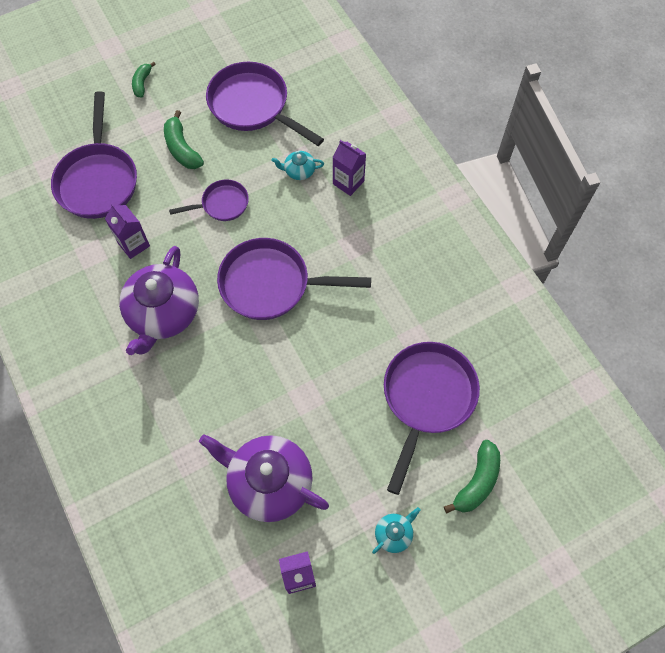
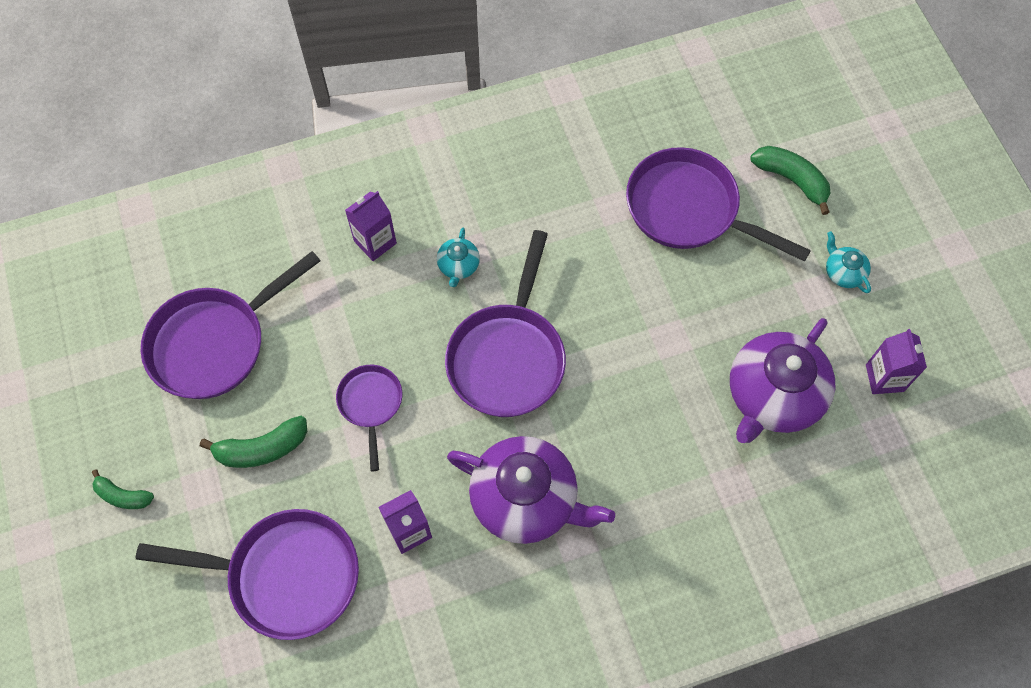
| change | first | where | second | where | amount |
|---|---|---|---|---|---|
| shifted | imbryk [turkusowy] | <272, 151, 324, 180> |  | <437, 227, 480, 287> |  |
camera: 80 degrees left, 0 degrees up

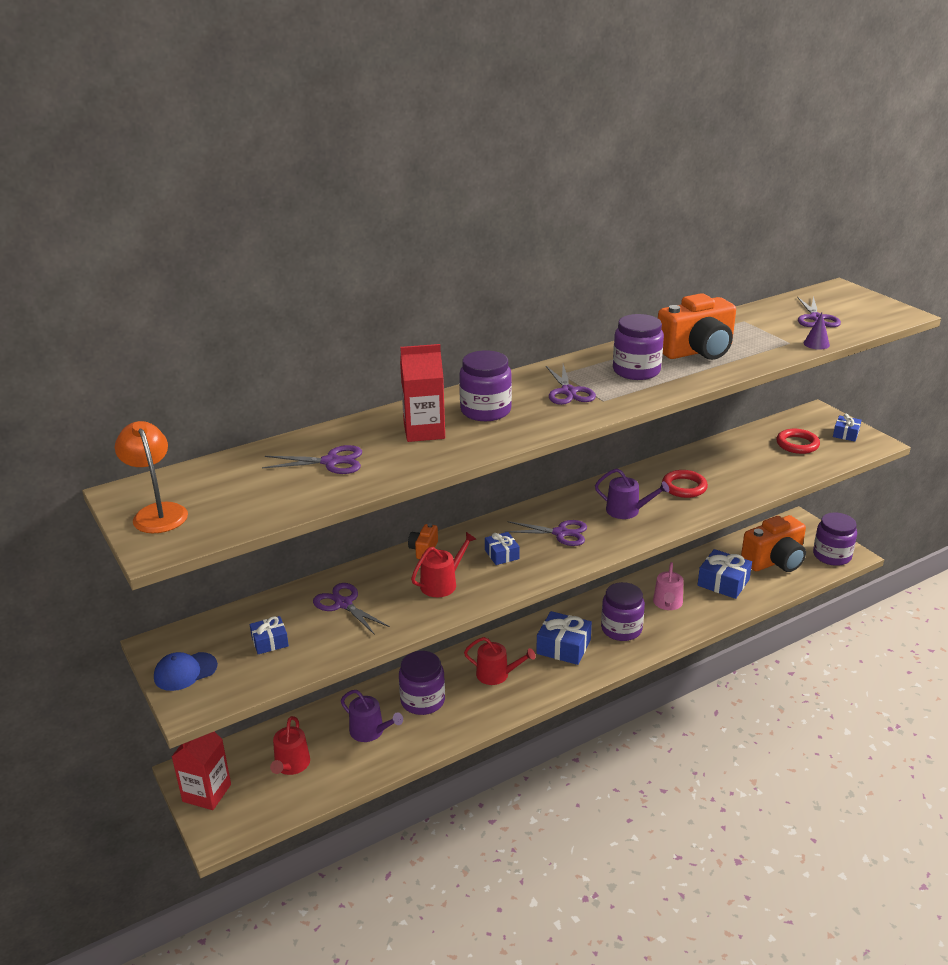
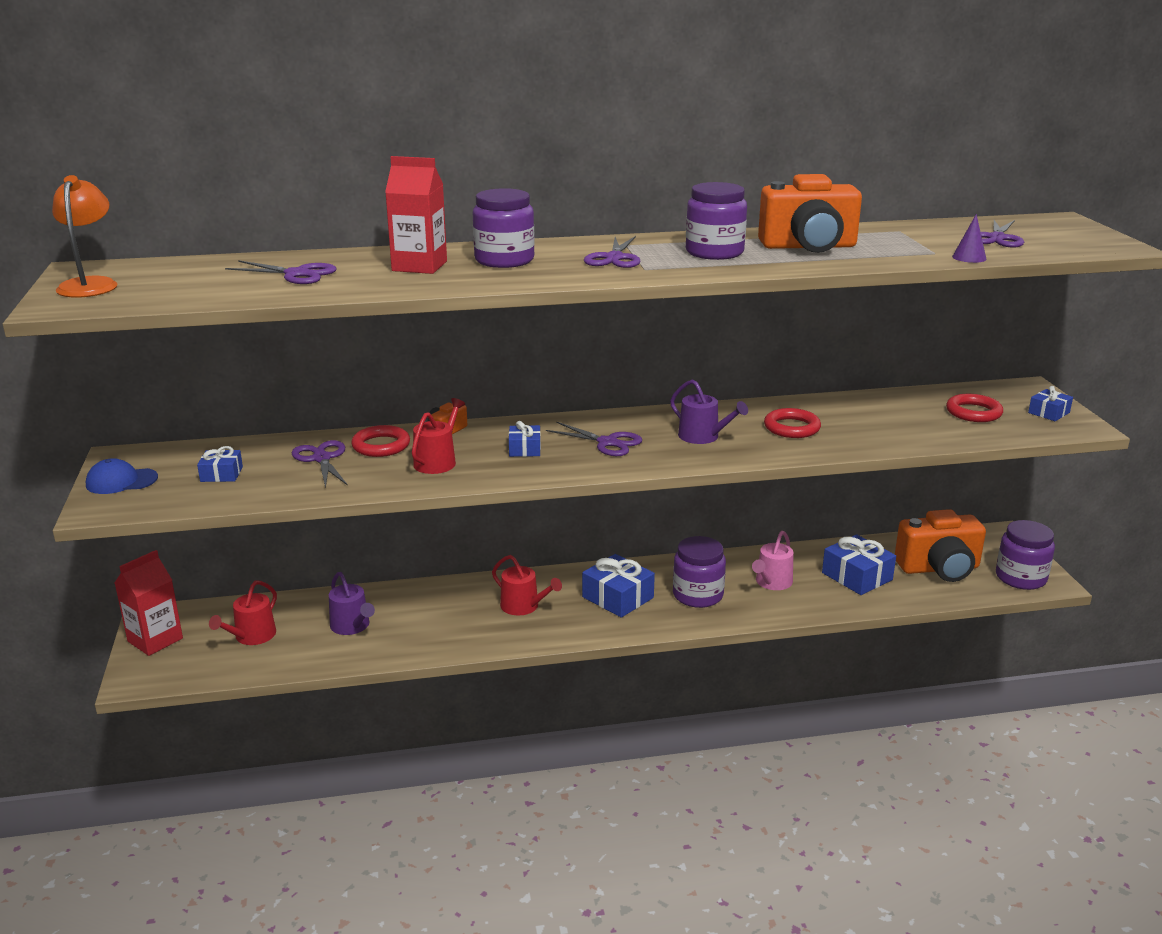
| change | first | where | second | where | amount |
|---|---|---|---|---|---|
| new |  |  | pierścień [czerwony] | <351, 425, 410, 457> |  |
| rotated | konewka [czerwony] | <411, 532, 476, 597> |  | <412, 398, 465, 474> | 45 degrees counterclockwise |
| gone | słoik [fioletowy] | <399, 651, 445, 715> |  |  |  |
camera: 20 degrees right, 5 degrees down

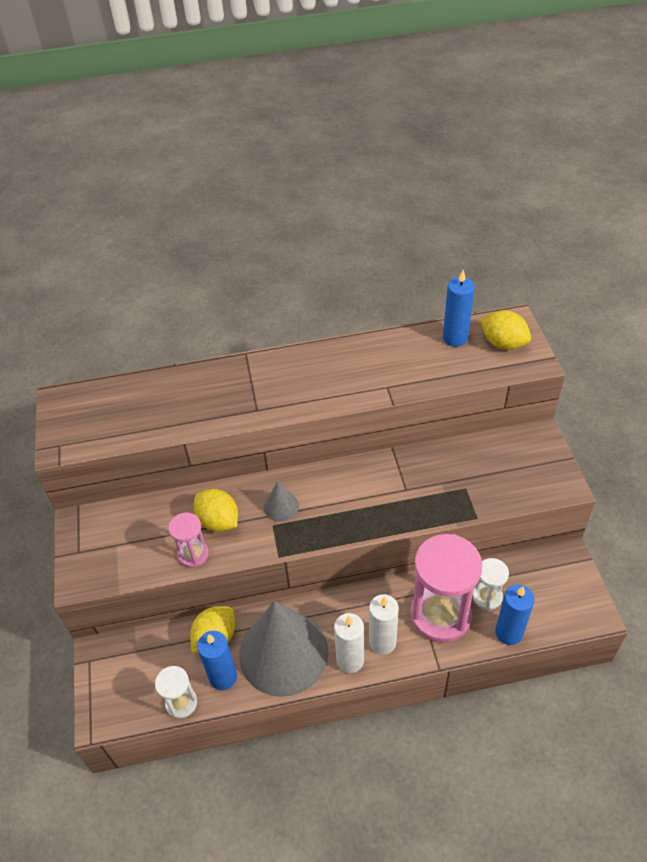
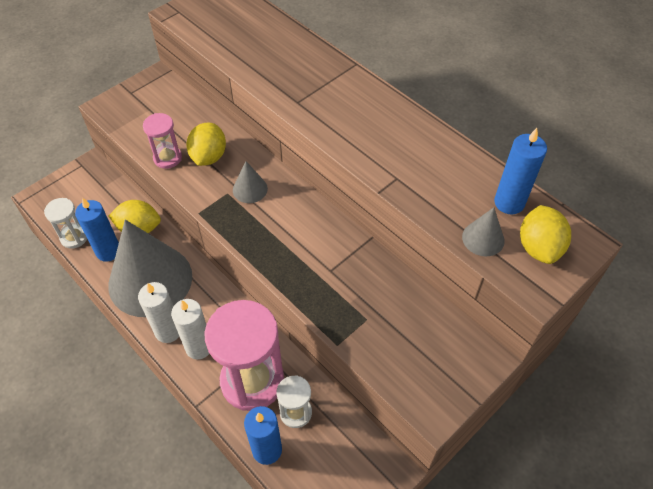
| change | first | where | second | where | amount |
|---|---|---|---|---|---|
| new |  |  | stożek [szary] | <462, 208, 505, 256> |  |
camera: 55 degrees right, 5 degrees up

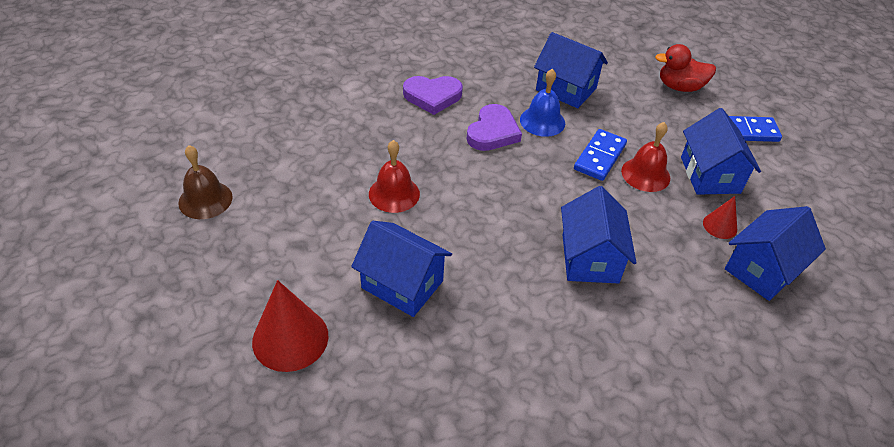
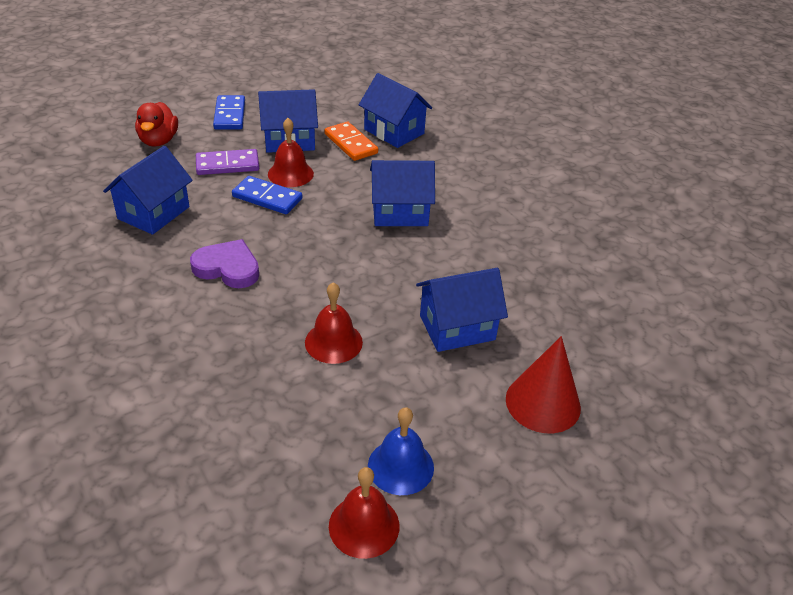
| change | first | where | second | where | amount |
|---|---|---|---|---|---|
| new |  |  | kostka domina [fioletowy] | <196, 149, 259, 175> |  |
| swapped | stożek [czerwony] | <703, 196, 737, 239> | kostka domina [pomarańczowy] | <324, 121, 378, 161> |  |
| repainted | dzwonek [brązowy] | <178, 145, 233, 219> | dzwonek [czerwony] | <329, 467, 399, 559> |  |
| shifted | dzwonek [niebieski] | <520, 69, 565, 137> |  | <368, 407, 434, 495> |  |
| rotated | domek [niebieski] | <351, 221, 452, 317> |  | <416, 268, 508, 352> | 45 degrees clockwise |
| gone | serce [fioletowy] | <403, 76, 463, 115> |  |  |  |
camera: 95 degrees left, 5 degrees down

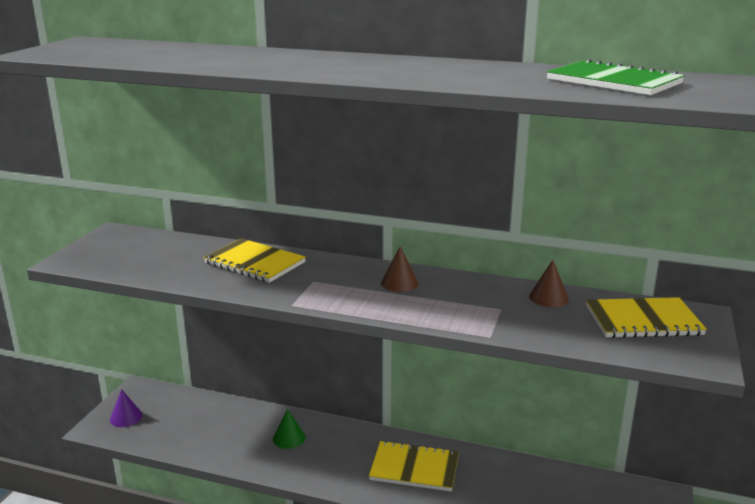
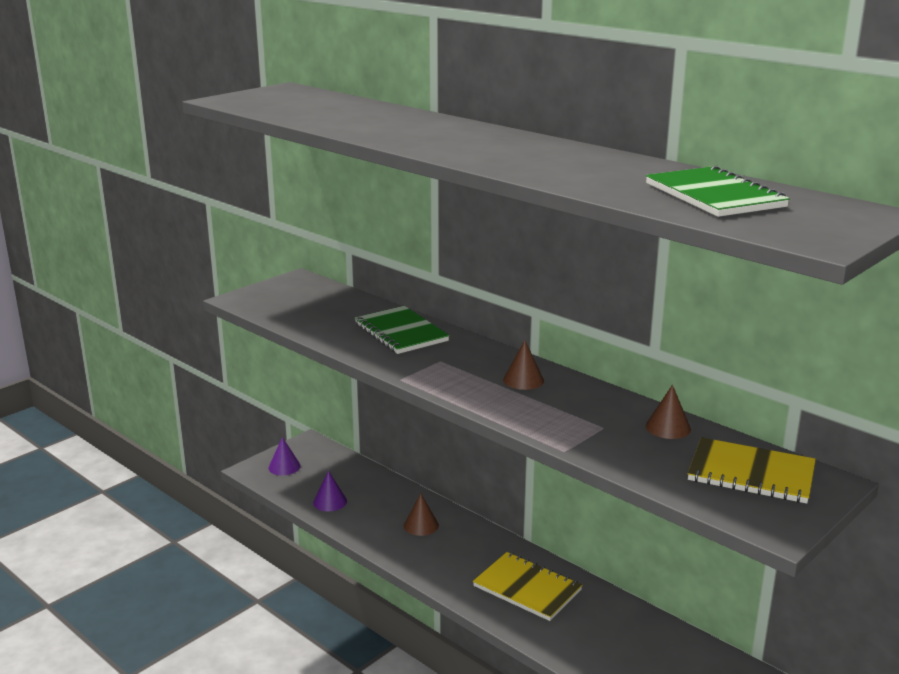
| change | first | where | second | where | amount |
|---|---|---|---|---|---|
| new |  |  | stożek [fioletowy] | <313, 471, 347, 512> |  |
| repainted | zeszyt [żółty] | <204, 238, 306, 283> | zeszyt [zielony] | <354, 306, 450, 354> |  |
| repainted | stożek [zielony] | <273, 409, 305, 449> | stożek [brązowy] | <404, 494, 439, 536> |  |
camera: 25 degrees right, 0 degrees up

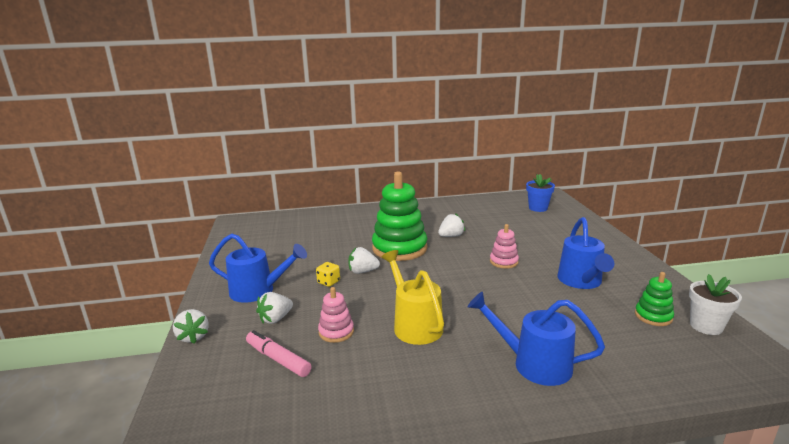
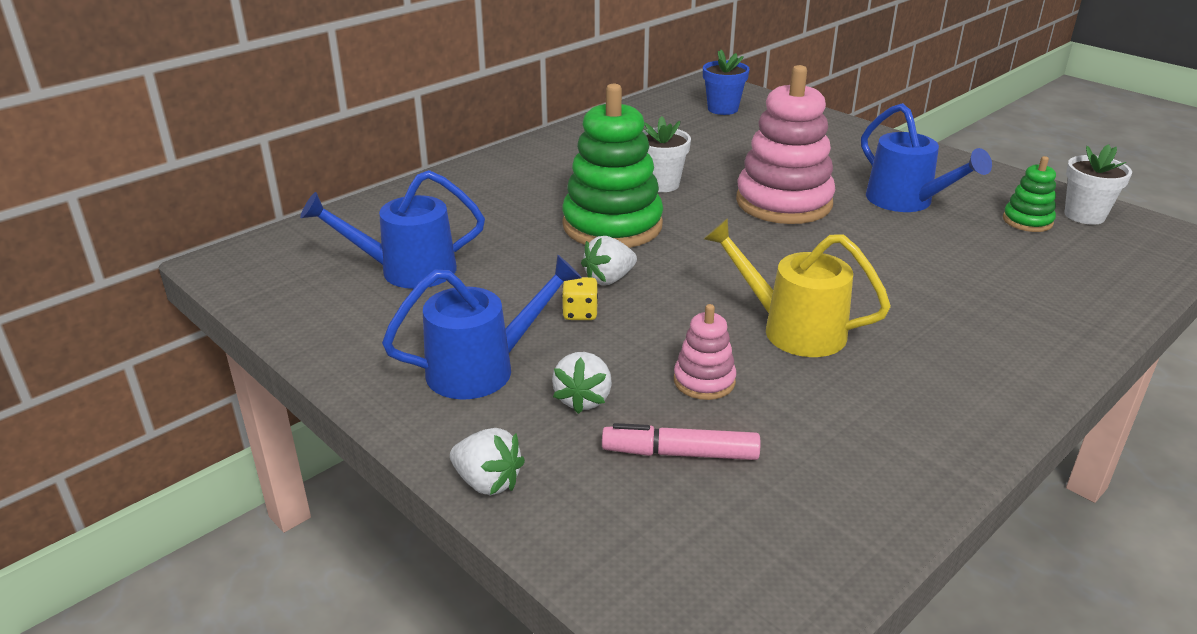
| change | first | where | second | where | amount |
|---|---|---|---|---|---|
| shifted | konewka [niebieski] | <468, 292, 605, 386> |  | <300, 170, 485, 289> |  |
| swapped | truskawka [biały] | <438, 213, 465, 237> | doniczka [biały] | <642, 116, 691, 192> |  |
| scaled | zabawka nakładanka [różowy] | <490, 224, 519, 269> |  | <736, 65, 836, 224> | x2.08 |
camera: 35 degrees left, 10 degrees up

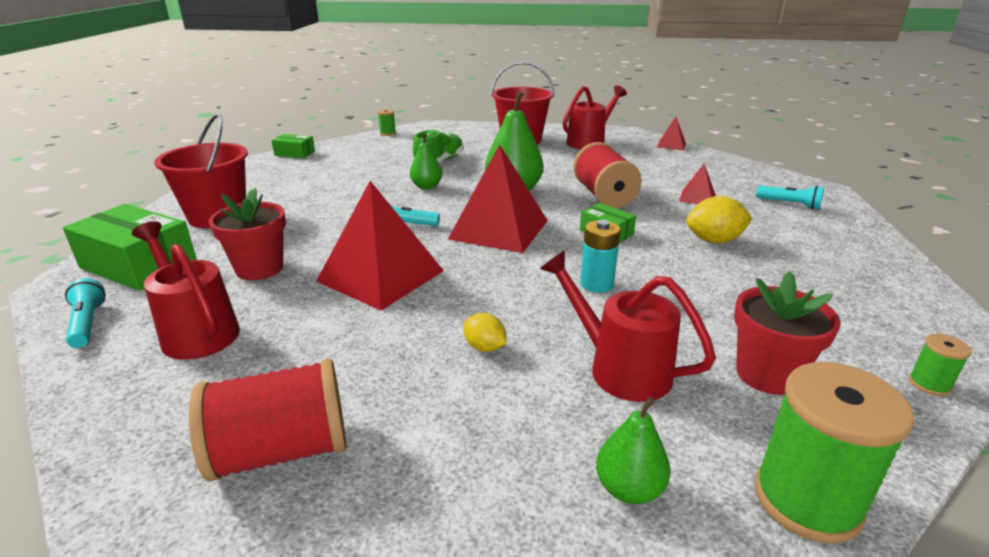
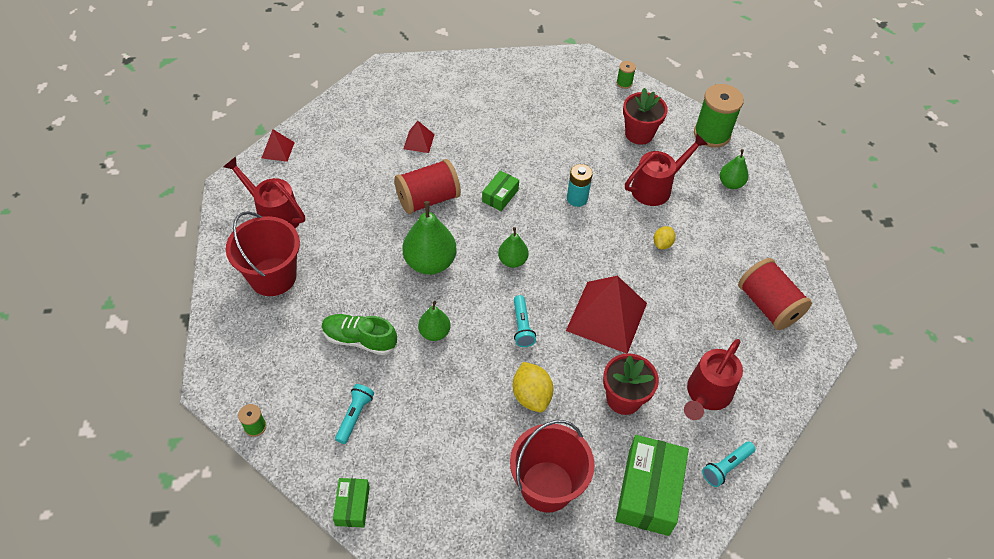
| change | first | where | second | where | amount |
|---|---|---|---|---|---|
| shifted | latarka [turkusowy] | <756, 185, 824, 210> |  | <335, 384, 374, 444> |  |
| swapped | piramida [czerwony] | <448, 144, 548, 253> | gruszka [zielony] | <498, 227, 529, 268> |  |
| shifted | cytryna [żółty] | <686, 196, 753, 243> |  | <513, 362, 553, 412> |  |
| rotated | konewka [czerwony] | <540, 251, 716, 402> |  | <625, 134, 708, 206> | 150 degrees counterclockwise |
camera: 105 degrees left, 25 degrees up

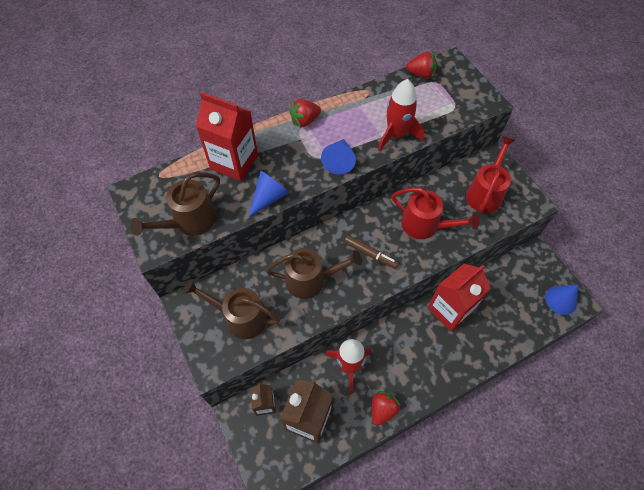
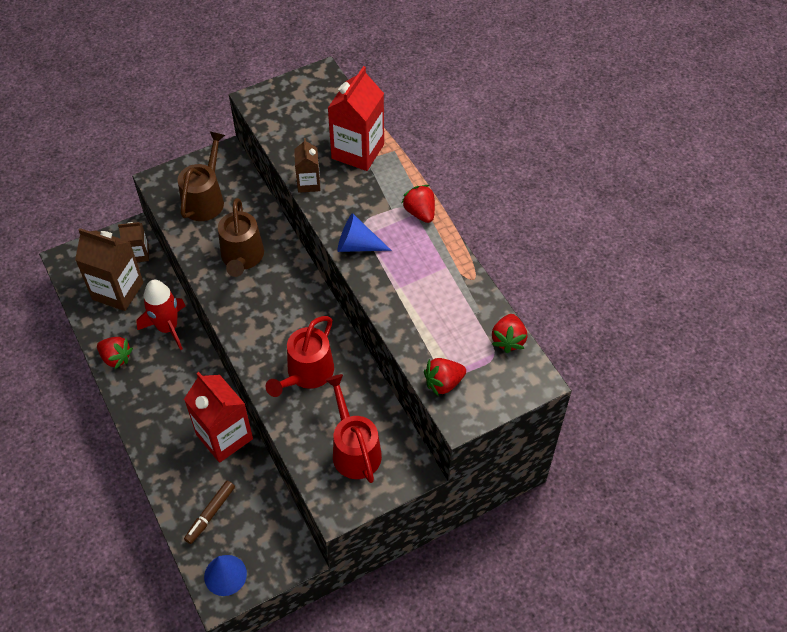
| change | first | where | second | where | amount |
|---|---|---|---|---|---|
| shifted | flamaster [brązowy] | <344, 235, 399, 269> |  | <184, 481, 235, 544> |  |
| swapped | stożek [niebieski] | <248, 171, 290, 217> | karton mleka [brązowy] | <294, 138, 321, 193> |  |
| rotated | konewka [czerwony] | <466, 136, 516, 213> |  | <325, 374, 382, 483> | 135 degrees counterclockwise |
| new |  |  | truskawka [czerwony] | <424, 358, 466, 397> |  |
| gone | konewka [brązowy] | <130, 172, 220, 236> |  |  |  |
| gone | rakieta [czerwony] | <378, 79, 424, 151> |  |  |  |
camera: 90 degrees right, 5 degrees down

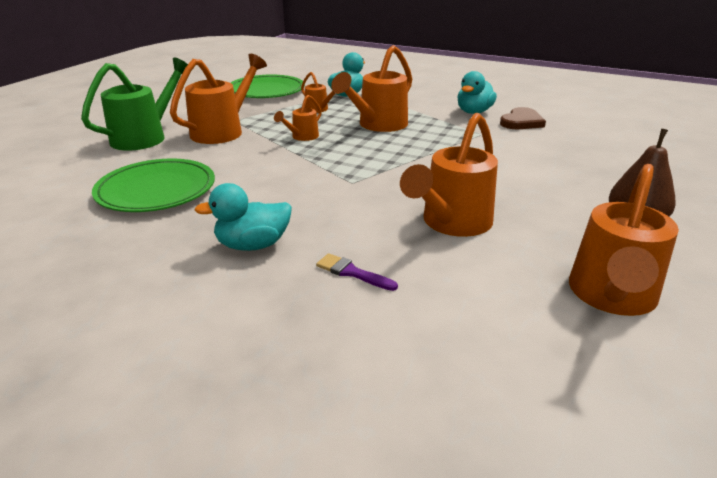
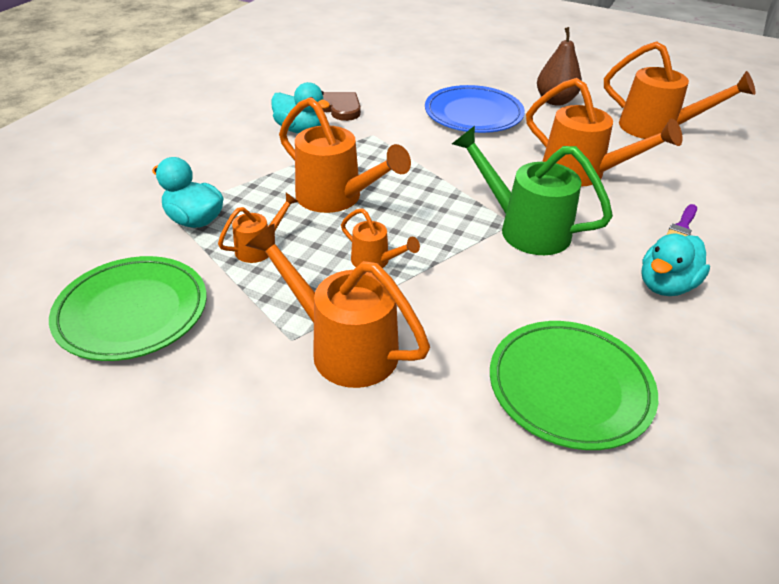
| change | first | where | second | where | amount |
|---|---|---|---|---|---|
| new |  |  | talerz [niebieski] | <425, 85, 525, 133> |  |
| shifted | konewka [zielony] | <81, 57, 188, 151> |  | <452, 126, 613, 255> |  |
| rotated | kaczka [turkusowy] | <194, 183, 292, 251> |  | <641, 234, 710, 296> | 60 degrees clockwise |
camera: 90 degrees left, 10 degrees up

